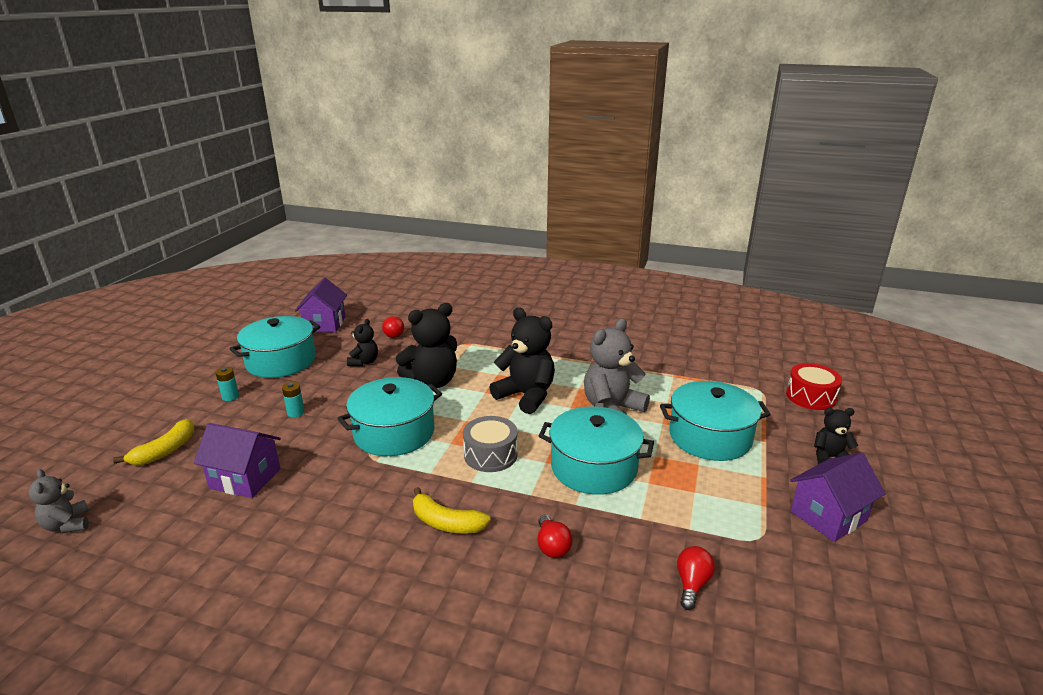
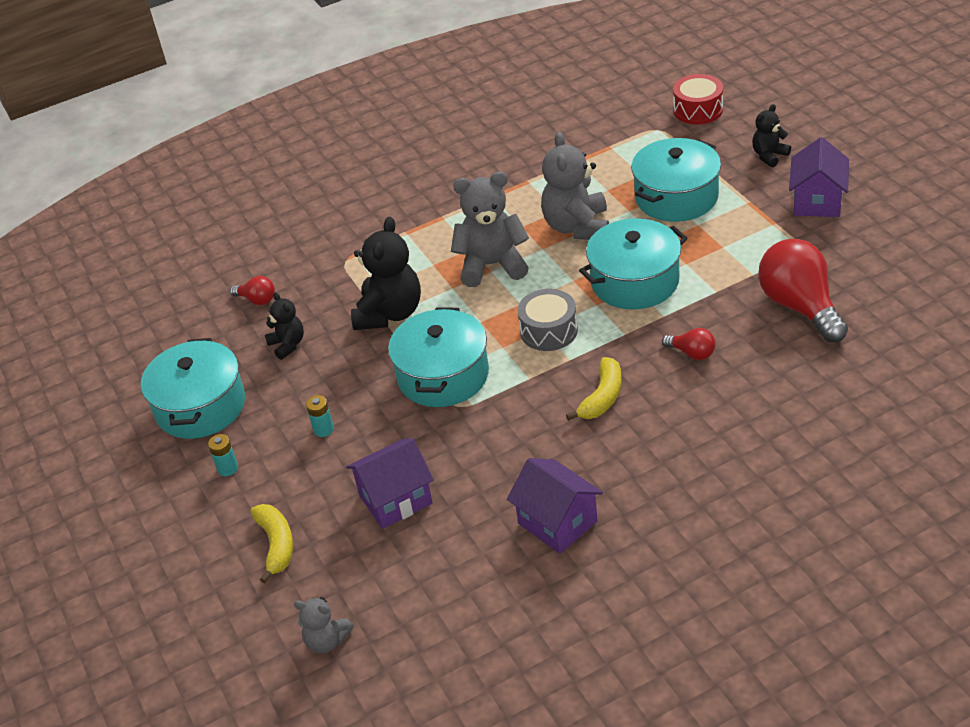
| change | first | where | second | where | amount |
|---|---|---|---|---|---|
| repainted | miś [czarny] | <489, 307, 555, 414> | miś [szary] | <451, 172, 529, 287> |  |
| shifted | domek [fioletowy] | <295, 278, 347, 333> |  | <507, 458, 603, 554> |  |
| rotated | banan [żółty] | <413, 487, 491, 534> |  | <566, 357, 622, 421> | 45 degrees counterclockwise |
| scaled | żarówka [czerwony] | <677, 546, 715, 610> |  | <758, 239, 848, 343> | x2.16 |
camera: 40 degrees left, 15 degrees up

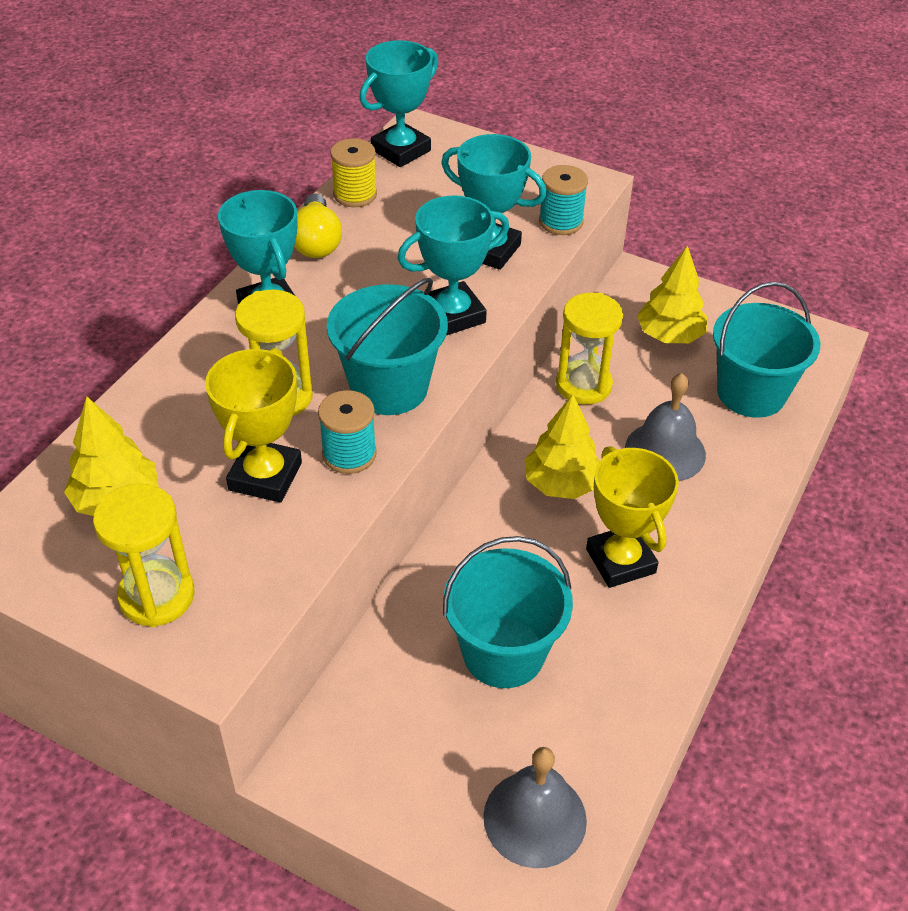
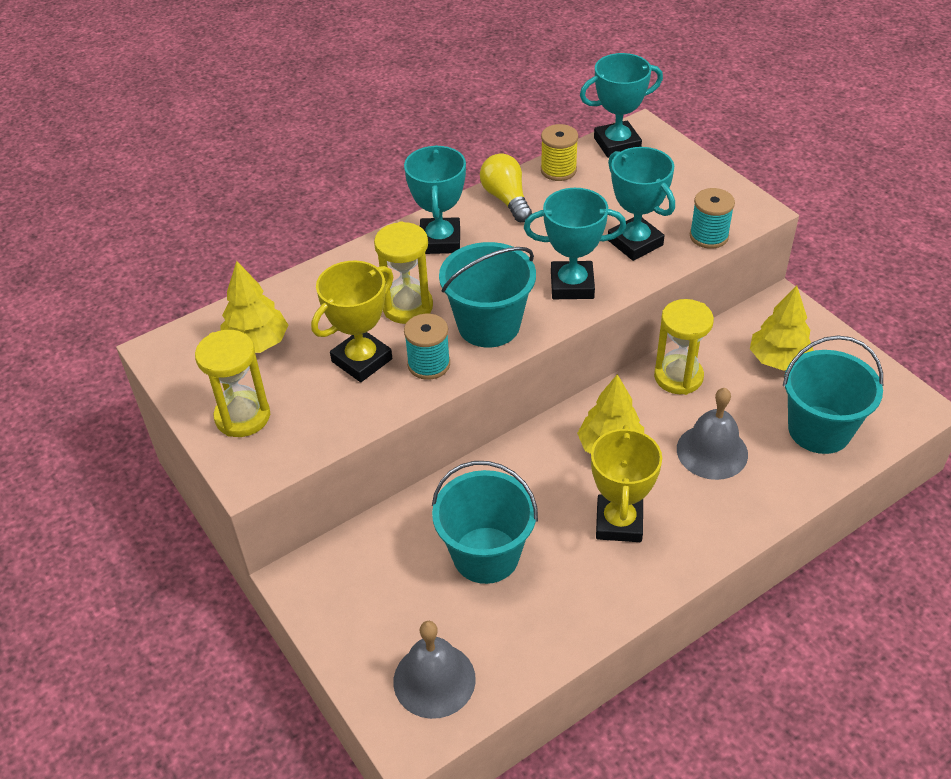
| change | first | where | second | where | amount |
|---|---|---|---|---|---|
| rotated | żarówka [żółty] | <294, 193, 342, 258> |  | <480, 153, 532, 222> | 135 degrees clockwise |
camera: 30 degrees right, 0 degrees up

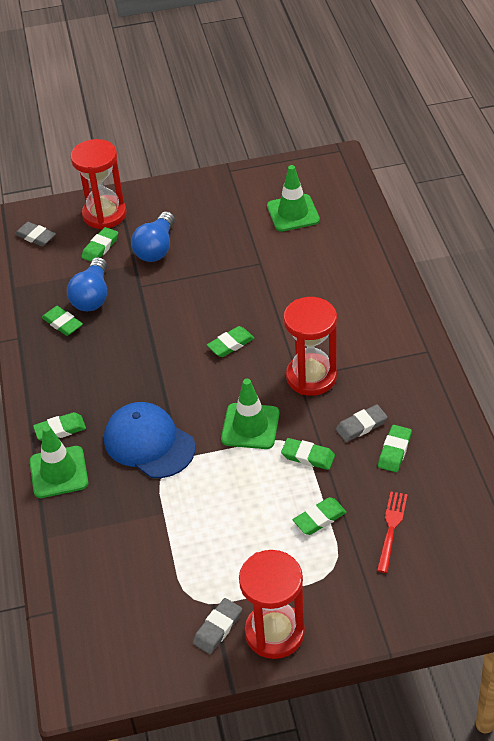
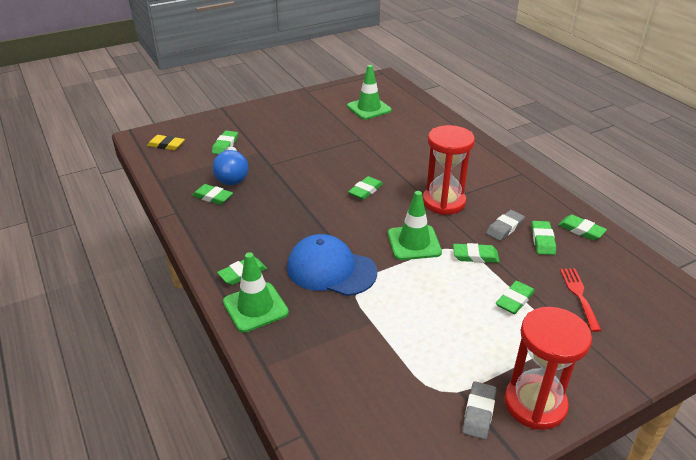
| change | first | where | second | where | amount |
|---|---|---|---|---|---|
| repainted | gumka do mazania [szary] | <15, 222, 56, 246> | gumka do mazania [żółty] | <147, 135, 185, 150> |  |
| new |  |  | gumka do mazania [zielony] | <558, 215, 607, 240> |  |
| gone | klepsydra [czerwony] | <71, 139, 126, 229> |  |  |  |
| gone | żarówka [niebieski] | <131, 211, 175, 262> |  |  |  |
camera: 20 degrees left, 10 degrees down

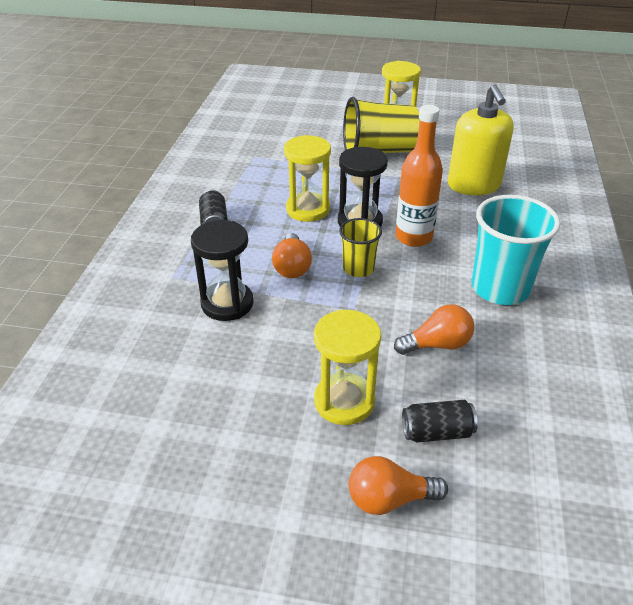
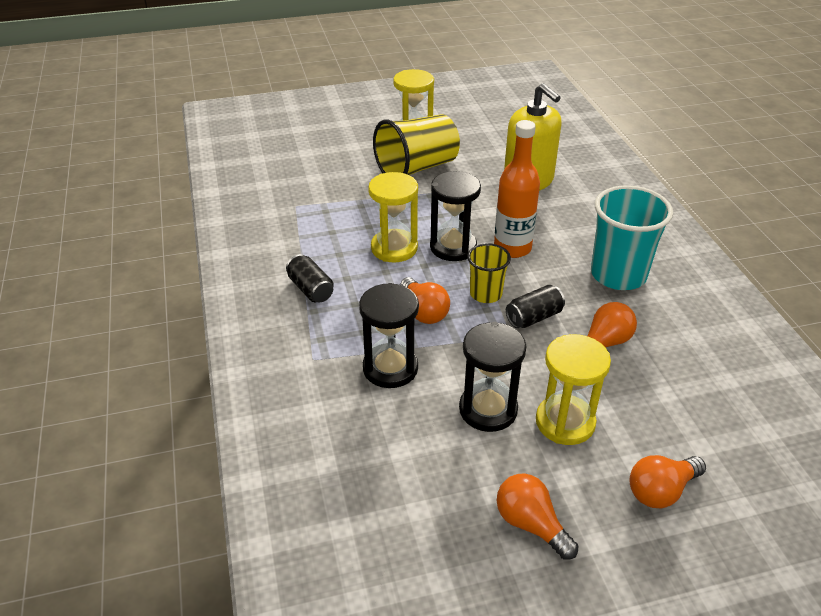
| change | first | where | second | where | amount |
|---|---|---|---|---|---|
| new |  |  | klepsydra [czarny] | <459, 322, 526, 432> |  |
| new |  |  | żarówka [pomarańczowy] | <497, 473, 578, 560> |  |
| shifted | puszka [czarny] | <402, 400, 478, 443> |  | <506, 285, 565, 328> |  |
camera: 25 degrees left, 0 degrees up

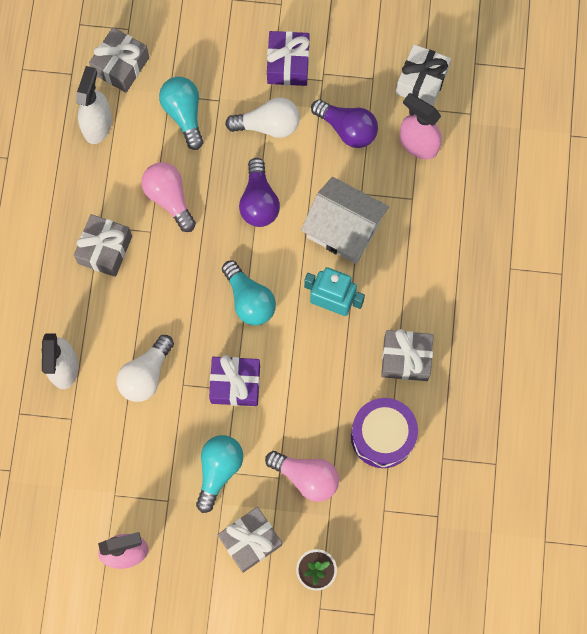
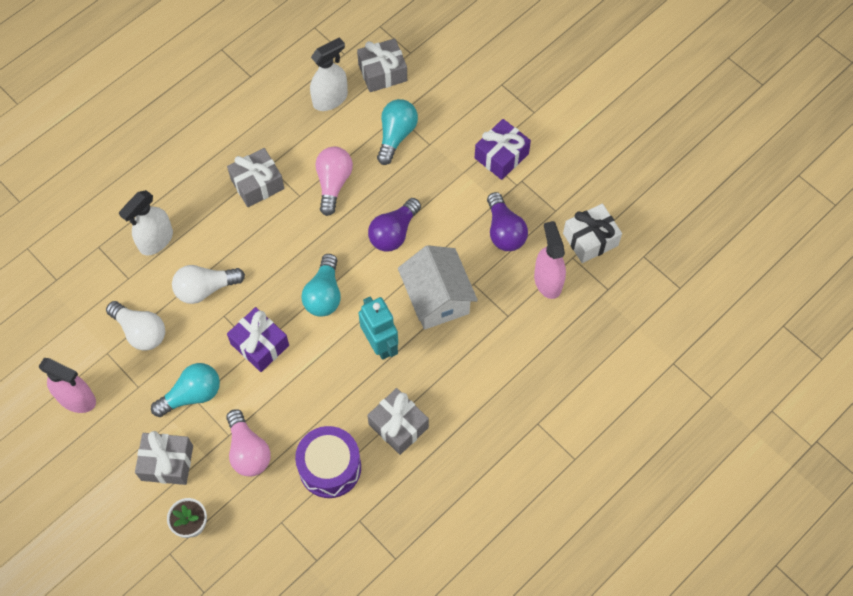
| change | first | where | second | where | amount |
|---|---|---|---|---|---|
| shifted | żarówka [biały] | <225, 97, 300, 138> |  | <106, 301, 165, 351> |  |
camera: 40 degrees right, 10 degrees down

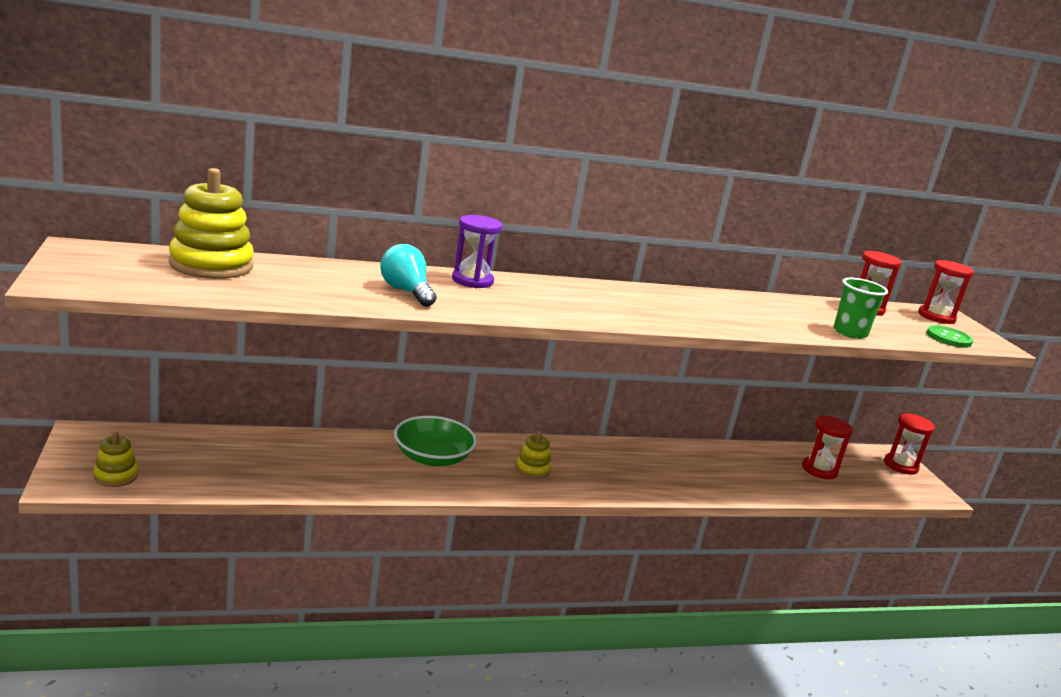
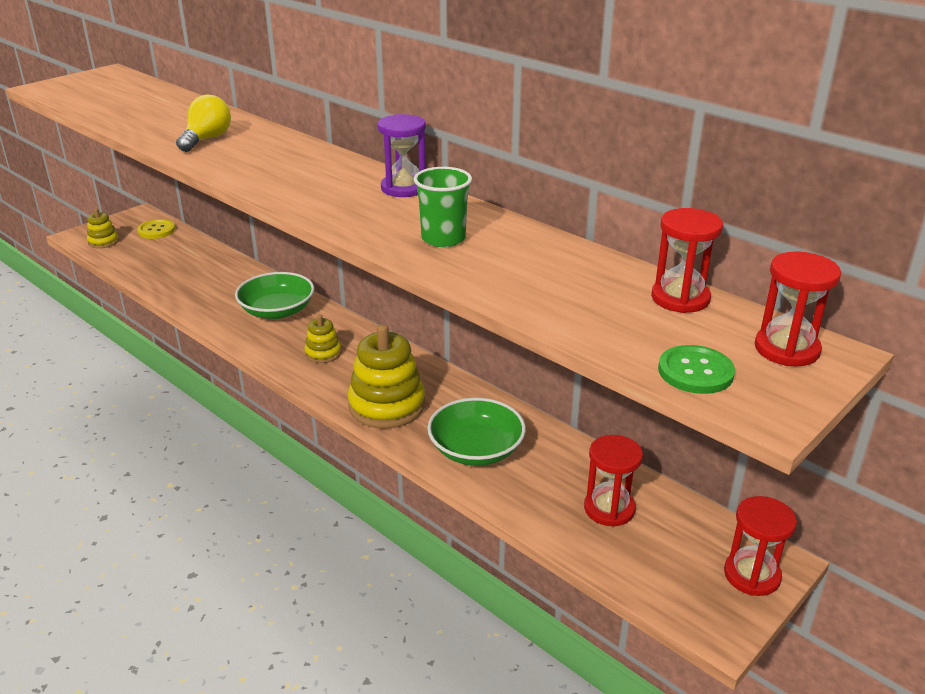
| change | first | where | second | where | amount |
|---|---|---|---|---|---|
| new |  |  | guzik [żółty] | <137, 219, 175, 239> |  |
| repainted | żarówka [turkusowy] | <380, 244, 437, 307> | żarówka [żółty] | <176, 95, 231, 152> |  |
| shifted | zabawka nakładanka [żółty] | <169, 168, 254, 279> |  | <348, 324, 425, 429> |  |
| shifted | klepsydra [fioletowy] | <452, 215, 502, 288> |  | <378, 114, 426, 197> |  |
| shifted | szklanka [zielony] | <834, 278, 888, 339> |  | <414, 167, 472, 247> |  |
| new |  |  | miska [zielony] | <427, 398, 526, 466> |  |
camera: 60 degrees right, 10 degrees up

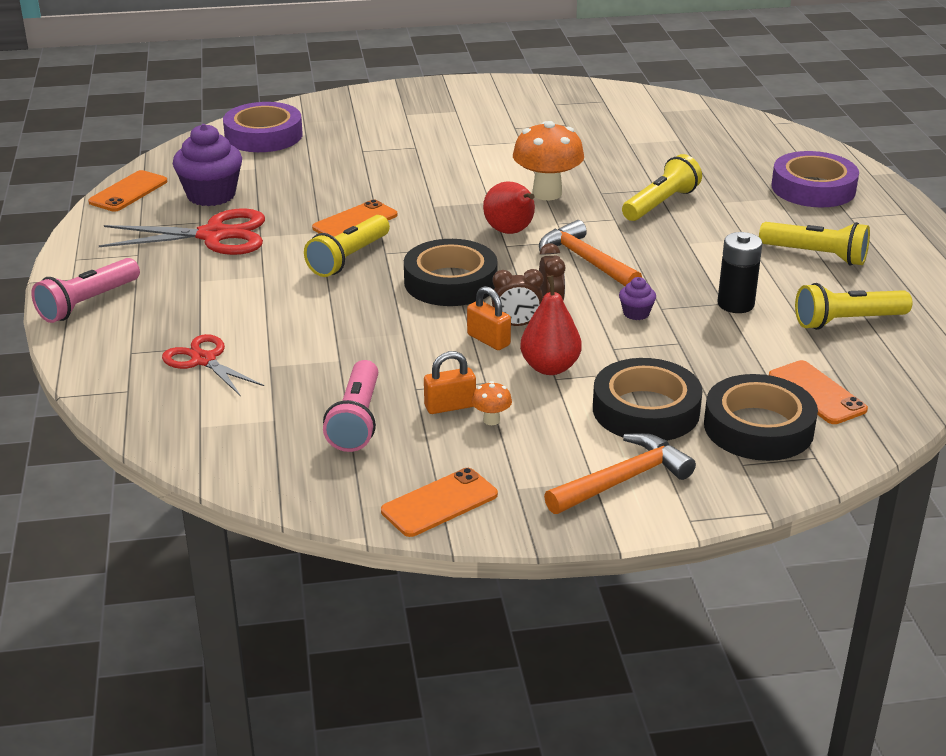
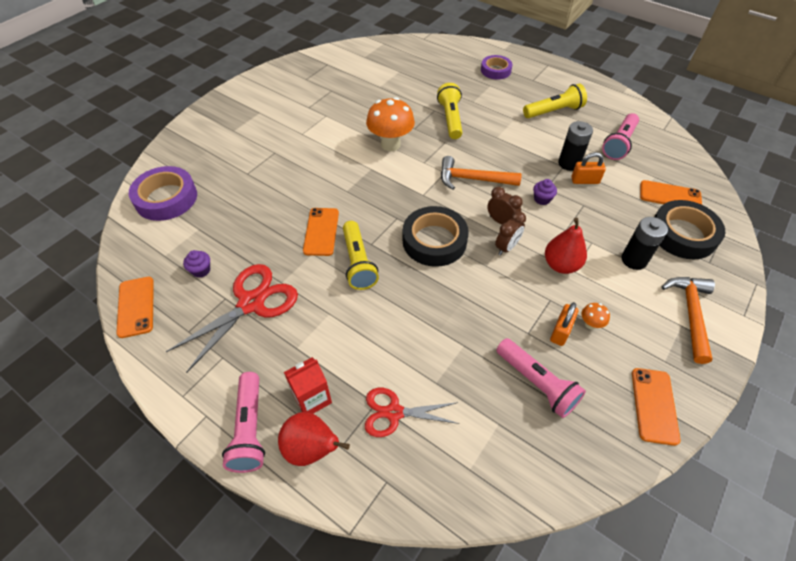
| change | first | where | second | where | amount |
|---|---|---|---|---|---|
| scaled | muffinka [fioletowy] | <173, 124, 242, 206> |  | <183, 250, 210, 278> | x0.47 |
| shifted | gruszka [czerwony] | <483, 181, 535, 234> |  | <278, 412, 350, 466> |  |
| new |  |  | karton mleka [czerwony] | <284, 357, 332, 414> |  |
| scaled | taśma klejąca [fioletowy] | <772, 151, 859, 207> |  | <481, 55, 512, 80> | x0.63 |
| shifted | kłódka [pomarańczowy] | <467, 286, 511, 350> |  | <571, 152, 606, 184> |  |
| repainted | latarka [żółty] | <795, 283, 912, 330> | latarka [różowy] | <602, 113, 639, 160> |  |
| swapped | taśma klejąca [czarny] | <593, 358, 702, 441> | bateria [czarny] | <621, 217, 668, 270> |  |
camera: 45 degrees left, 20 degrees up

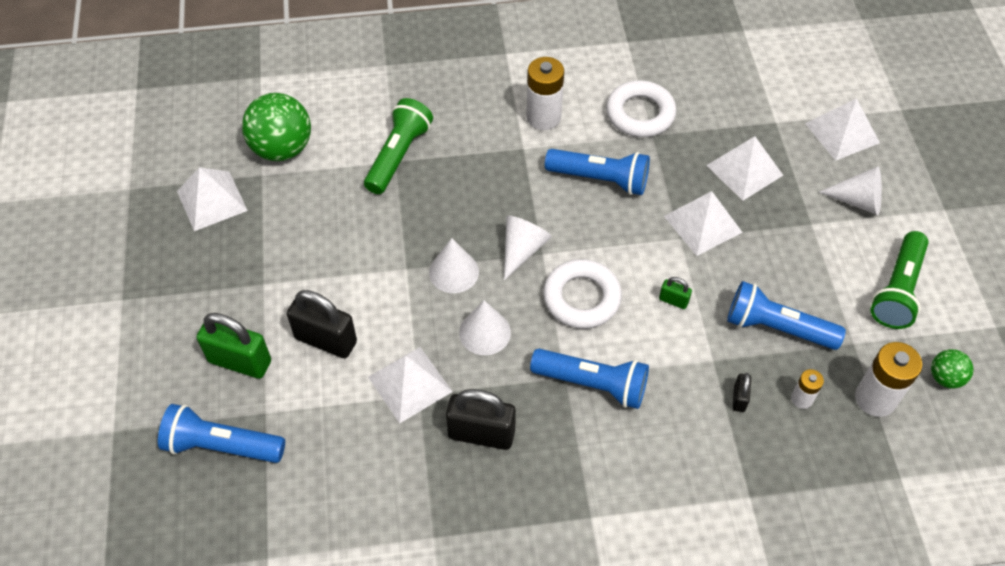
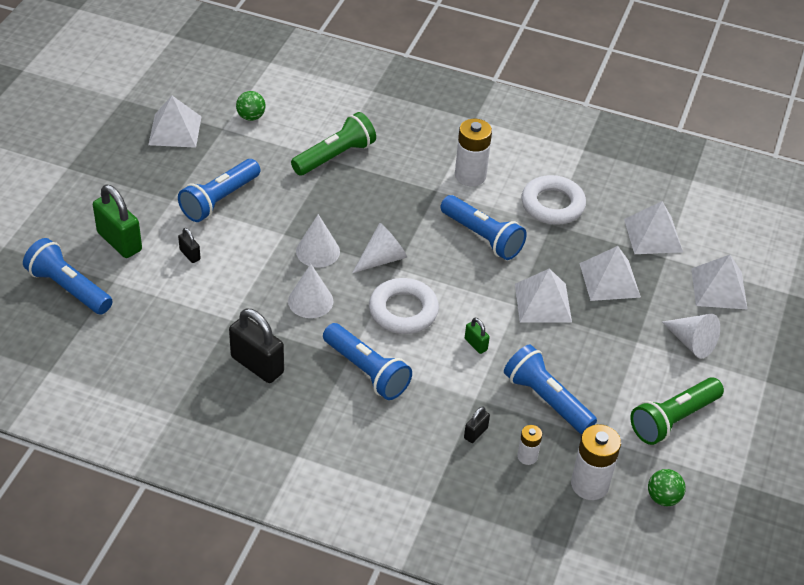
| change | first | where | second | where | amount |
|---|---|---|---|---|---|
| new |  |  | latarka [niebieski] | <178, 159, 261, 222> |  |
| scaled | kłódka [czarny] | <287, 290, 357, 358> |  | <178, 228, 201, 263> | x0.48 |
| scaled | piłka [zielony] | <242, 93, 311, 161> |  | <236, 91, 266, 121> | x0.51 |
| shifted | piramida [biały] | <368, 347, 453, 423> |  | <624, 201, 683, 254> |  |
camera: 25 degrees right, 10 degrees down

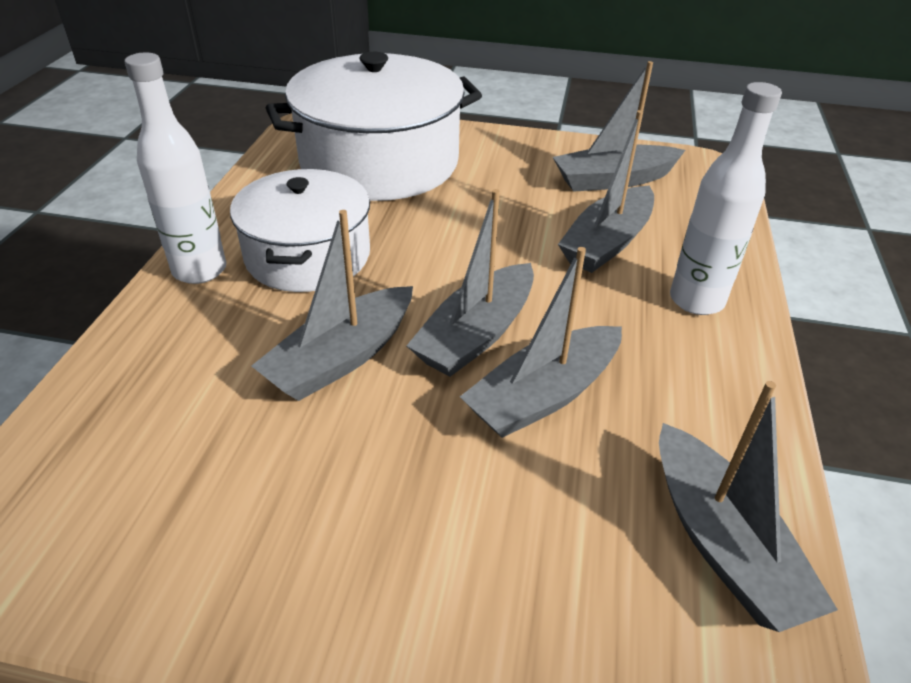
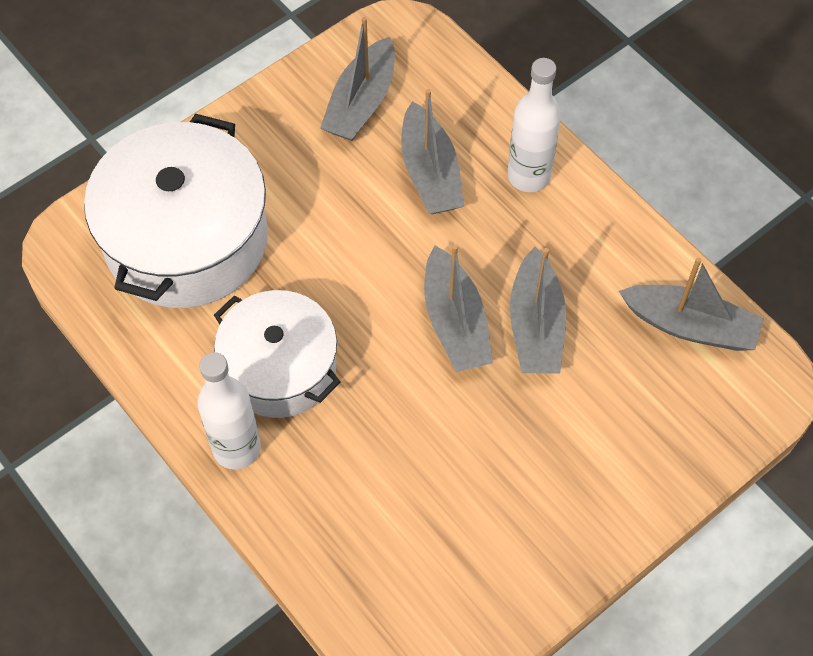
| change | first | where | second | where | amount |
|---|---|---|---|---|---|
| gone | łódka [szary] | <251, 210, 413, 401> |  |  |  |
camera: 50 degrees left, 20 degrees up

